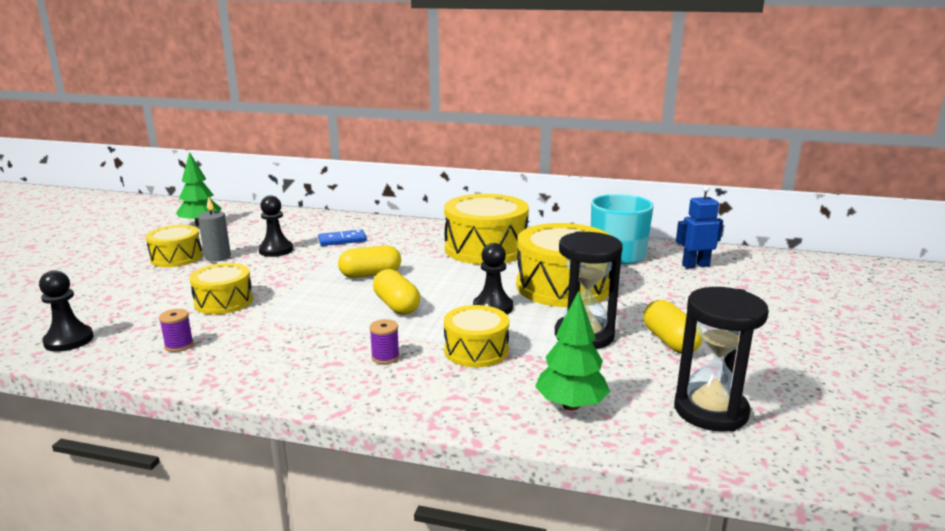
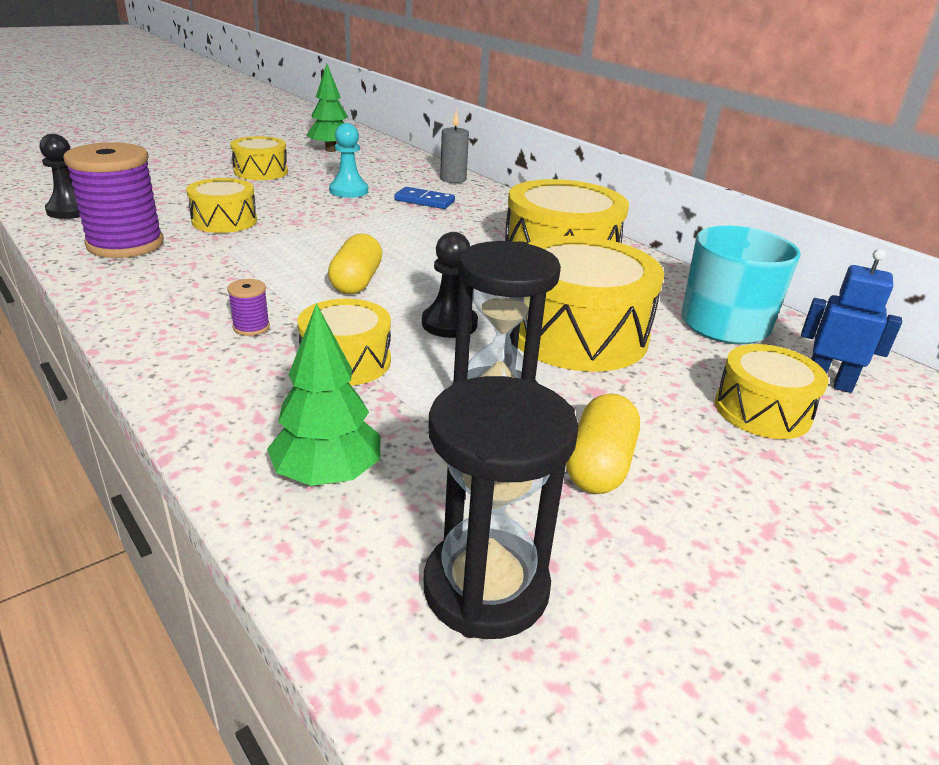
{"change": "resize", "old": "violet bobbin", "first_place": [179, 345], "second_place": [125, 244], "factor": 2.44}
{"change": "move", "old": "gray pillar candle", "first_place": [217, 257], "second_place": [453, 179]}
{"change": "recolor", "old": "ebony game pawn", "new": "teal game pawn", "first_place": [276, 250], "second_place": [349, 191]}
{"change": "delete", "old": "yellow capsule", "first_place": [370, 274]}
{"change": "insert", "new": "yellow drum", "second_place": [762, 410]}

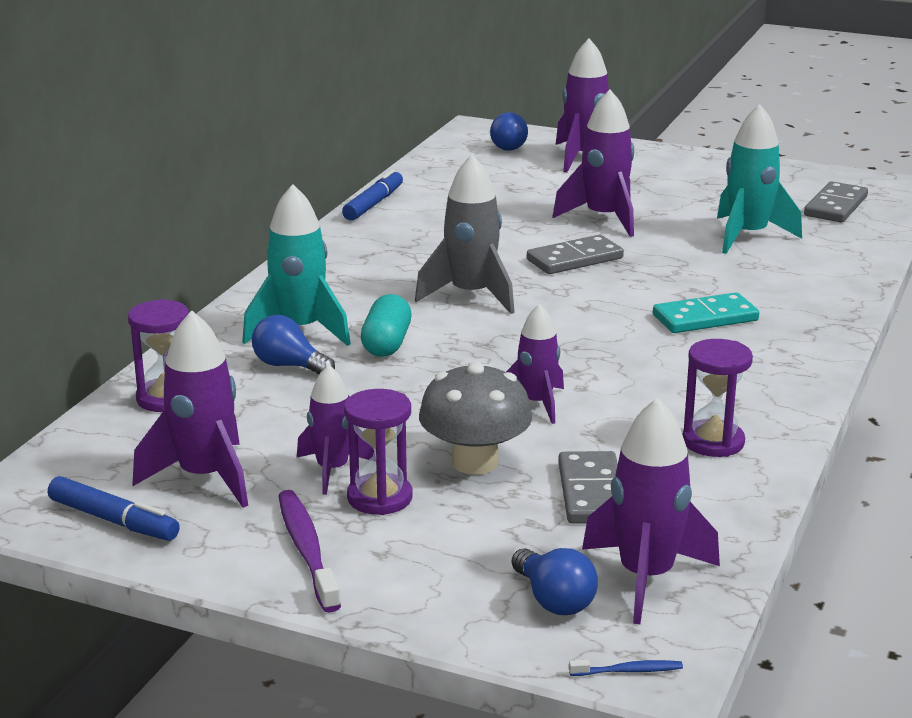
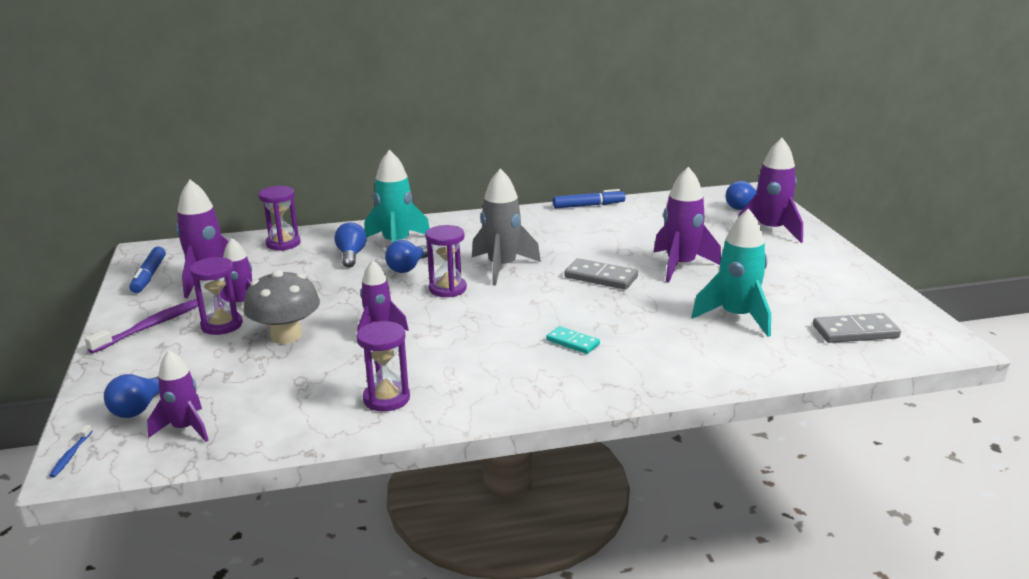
{"change": "replace", "old": "teal capsule", "new": "cobalt light bulb", "first_place": [386, 344], "second_place": [407, 268]}
{"change": "delete", "old": "gray domino piece", "first_place": [592, 493]}
{"change": "rotate", "old": "cobalt dental brush", "first_place": [628, 671], "second_place": [71, 455], "degrees": 45}
{"change": "resize", "old": "violet spaceship", "first_place": [646, 577], "second_place": [185, 428], "factor": 0.65}
{"change": "resize", "old": "teal domino piece", "first_place": [705, 318], "second_place": [573, 342], "factor": 0.65}
{"change": "insert", "new": "violet sand timer", "second_place": [447, 289]}

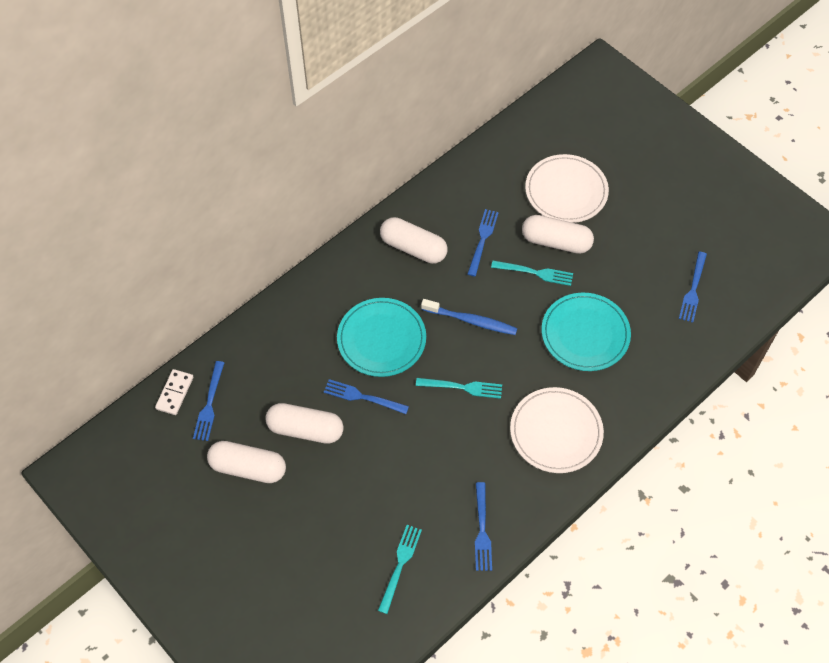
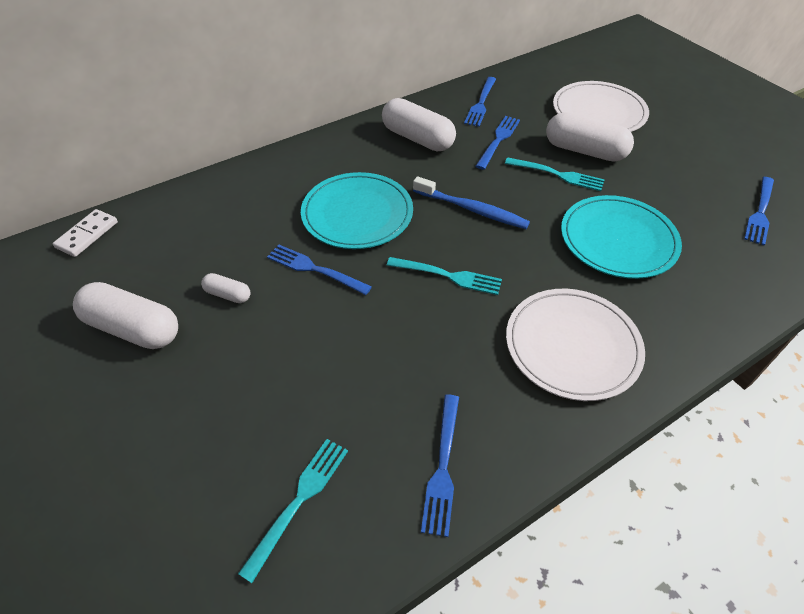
{"change": "move", "old": "cobalt fork", "first_place": [209, 404], "second_place": [481, 103]}
{"change": "resize", "old": "pure white capsule", "first_place": [305, 429], "second_place": [228, 294], "factor": 0.49}

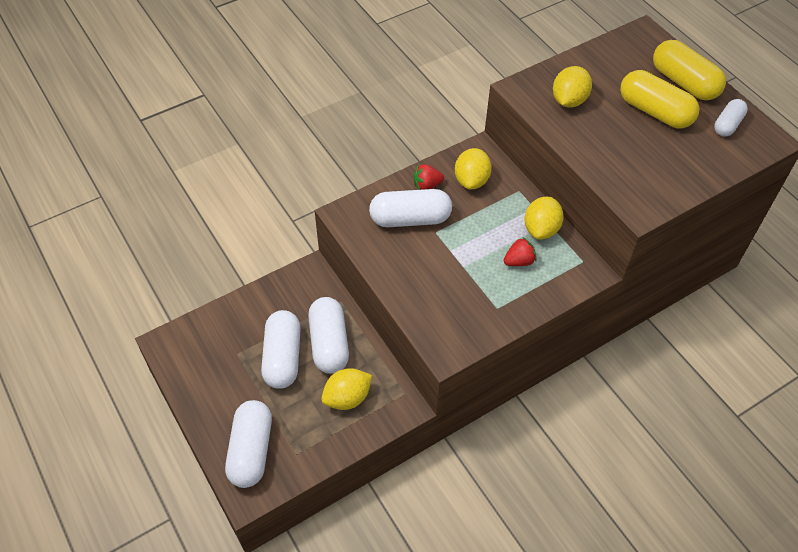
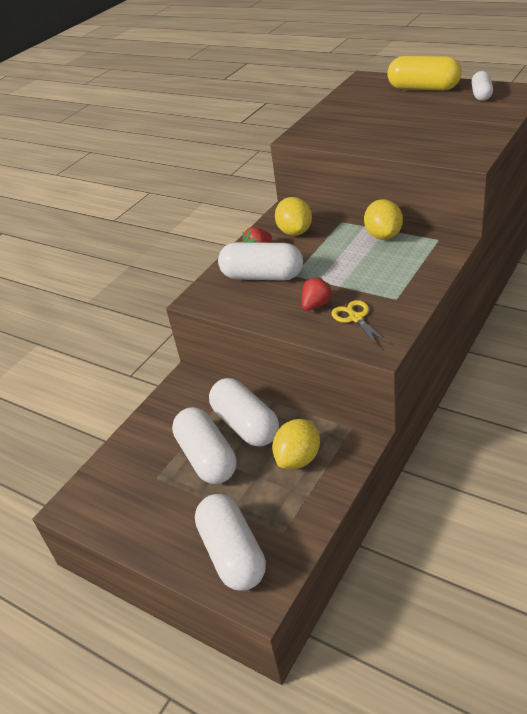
{"change": "rotate", "old": "pure white capsule", "first_place": [410, 219], "second_place": [262, 276], "degrees": 45}
{"change": "move", "old": "scarlet toy strawberry", "first_place": [519, 261], "second_place": [316, 305]}
{"change": "delete", "old": "yellow lemon", "first_place": [569, 100]}
{"change": "delete", "old": "yellow capsule", "first_place": [654, 112]}
{"change": "insert", "new": "yellow pair of scissors", "second_place": [356, 318]}

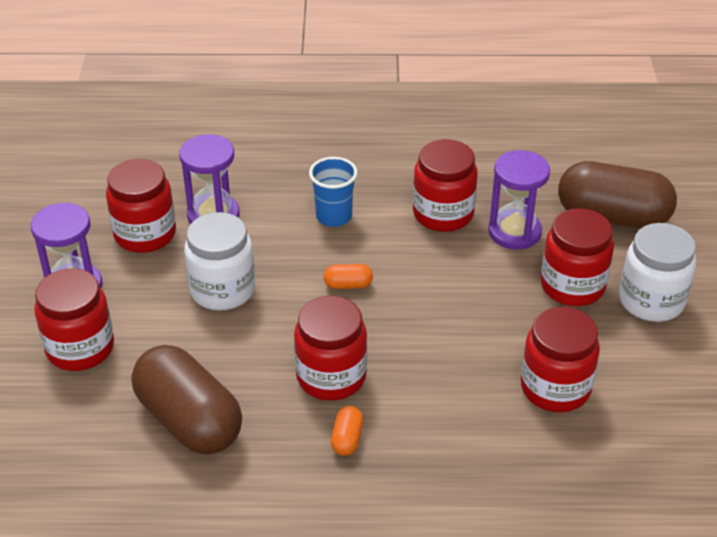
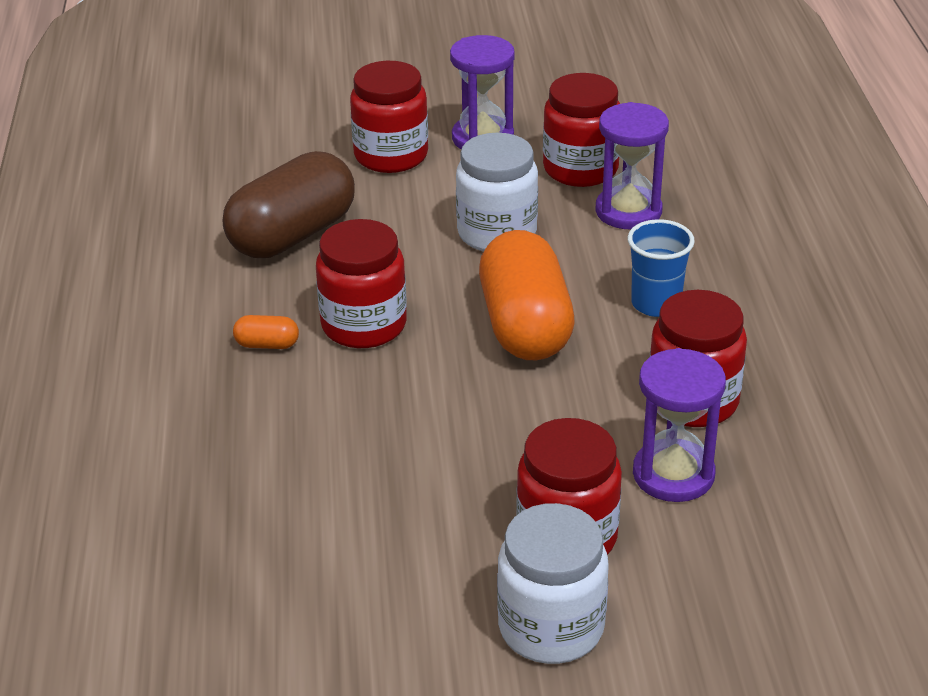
{"change": "resize", "old": "bright orange capsule", "first_place": [348, 285], "second_place": [525, 326], "factor": 2.49}
{"change": "delete", "old": "scarlet jam jar", "first_place": [555, 388]}
{"change": "delete", "old": "dark brown capsule", "first_place": [612, 217]}

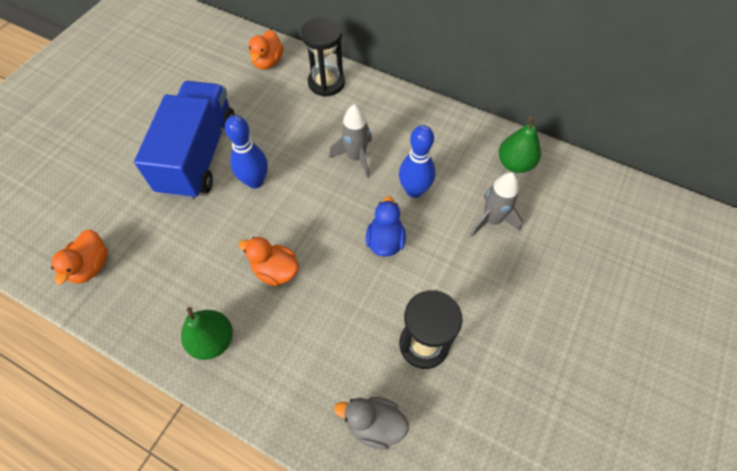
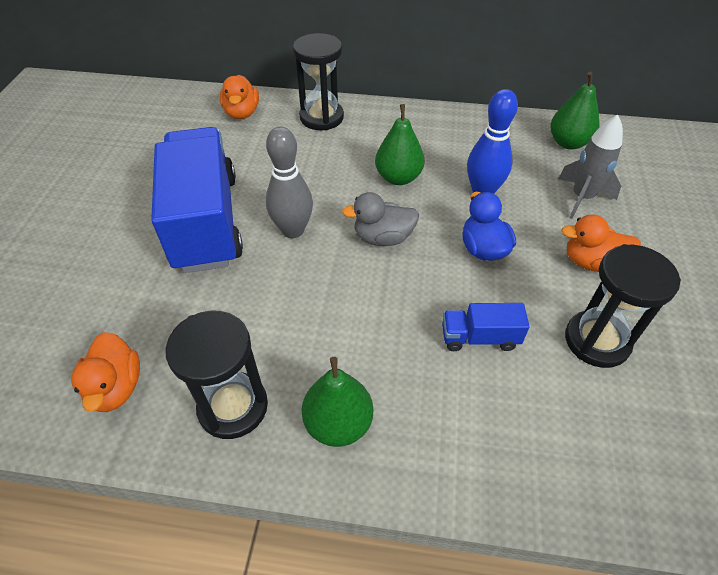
{"change": "recolor", "old": "cobalt tenpin", "new": "gray tenpin", "first_place": [255, 181], "second_place": [293, 230]}
{"change": "move", "old": "bright orange duck", "first_place": [275, 270], "second_place": [591, 262]}
{"change": "replace", "old": "gray spaceship", "new": "green pear", "first_place": [356, 158], "second_place": [398, 178]}
{"change": "move", "old": "gray duck", "first_place": [374, 424], "second_place": [383, 238]}
{"change": "insert", "new": "ebony sand timer", "second_place": [233, 407]}
{"change": "insert", "new": "cobalt truck", "second_place": [479, 337]}

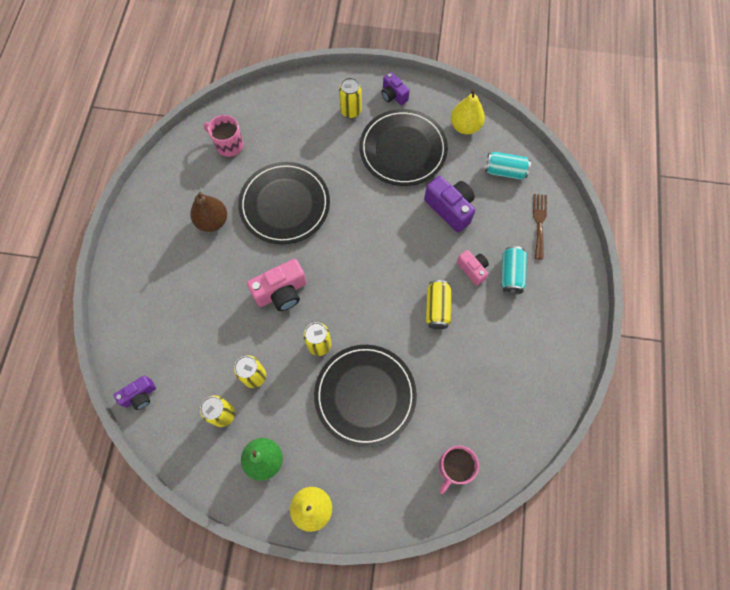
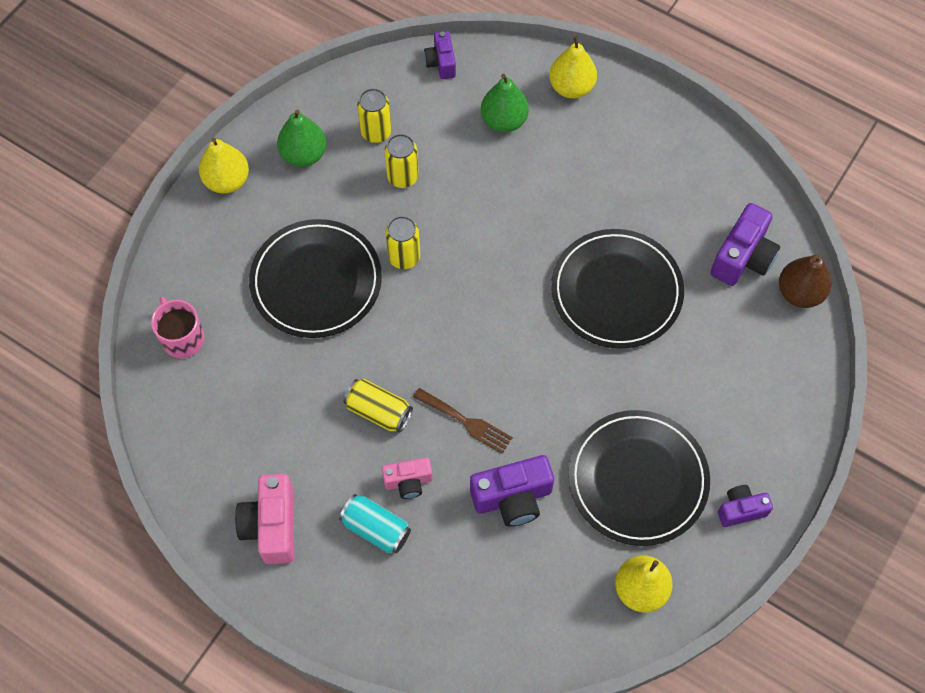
{"change": "move", "old": "dark brown pear", "first_place": [212, 221], "second_place": [799, 293]}
{"change": "replace", "old": "pink mug", "new": "violet photo camera", "first_place": [228, 145], "second_place": [742, 257]}
{"change": "move", "old": "pink photo camera", "first_place": [281, 292], "second_place": [272, 526]}
{"change": "delete", "old": "yellow soda can", "first_place": [351, 111]}
{"change": "delete", "old": "teal soda can", "first_place": [505, 171]}
{"change": "move", "old": "dark brown fork", "first_place": [539, 223], "second_place": [466, 422]}
{"change": "insert", "new": "green pear", "second_place": [504, 121]}
{"change": "insert", "new": "yellow pear", "second_place": [571, 87]}

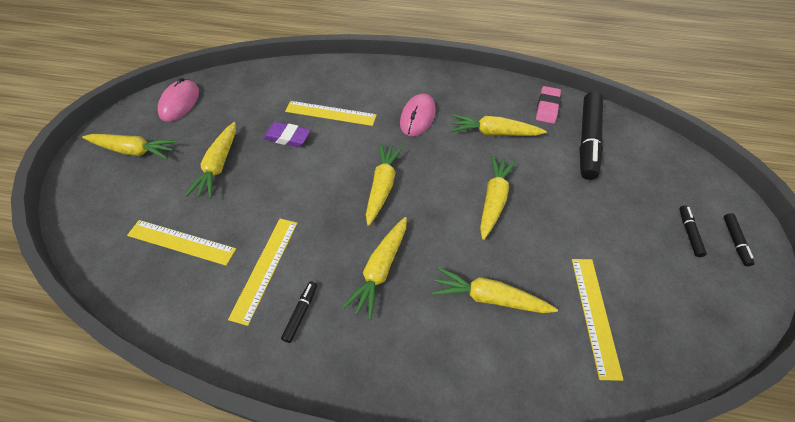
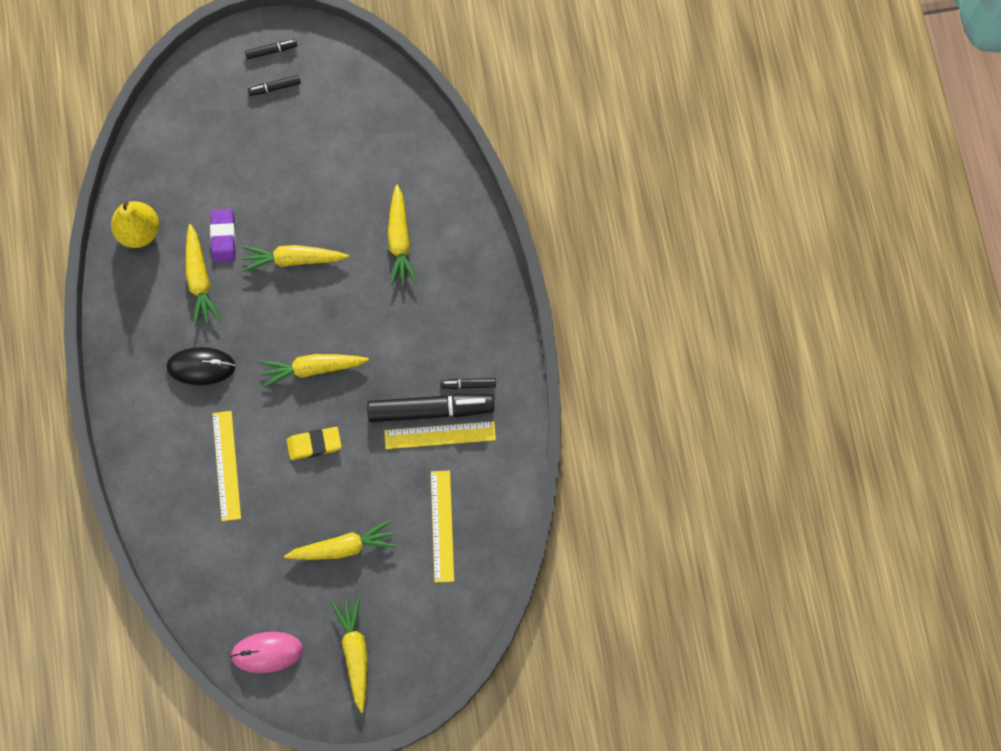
{"change": "move", "old": "violet pencil eraser", "first_place": [287, 137], "second_place": [223, 237]}
{"change": "delete", "old": "yellow root vegetable", "first_place": [380, 270]}
{"change": "recolor", "old": "pink mouse", "new": "ebony mouse", "first_place": [417, 117], "second_place": [201, 366]}
{"change": "replace", "old": "pink pencil eraser", "new": "yellow pear", "first_place": [547, 107], "second_place": [139, 231]}
{"change": "delete", "old": "yellow ruler", "first_place": [594, 315]}
{"change": "move", "old": "ebony marker", "first_place": [587, 140], "second_place": [431, 410]}
{"change": "insert", "new": "yellow pencil eraser", "second_place": [314, 444]}

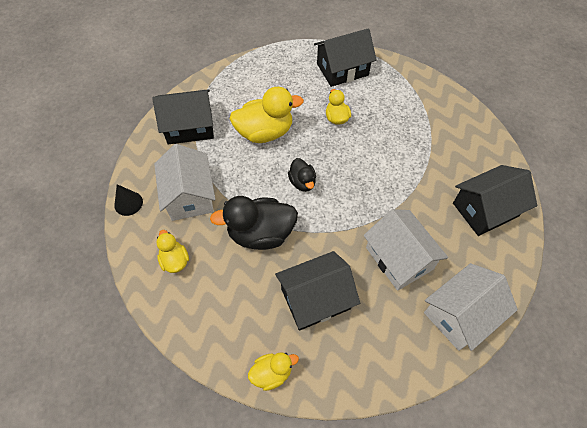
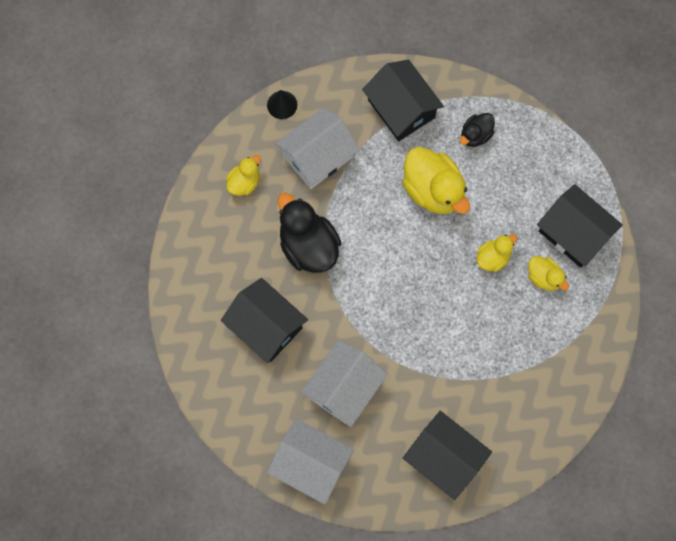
{"change": "move", "old": "yellow duck", "first_place": [272, 373], "second_place": [544, 277]}
{"change": "move", "old": "ebony duck", "first_place": [302, 182], "second_place": [475, 135]}

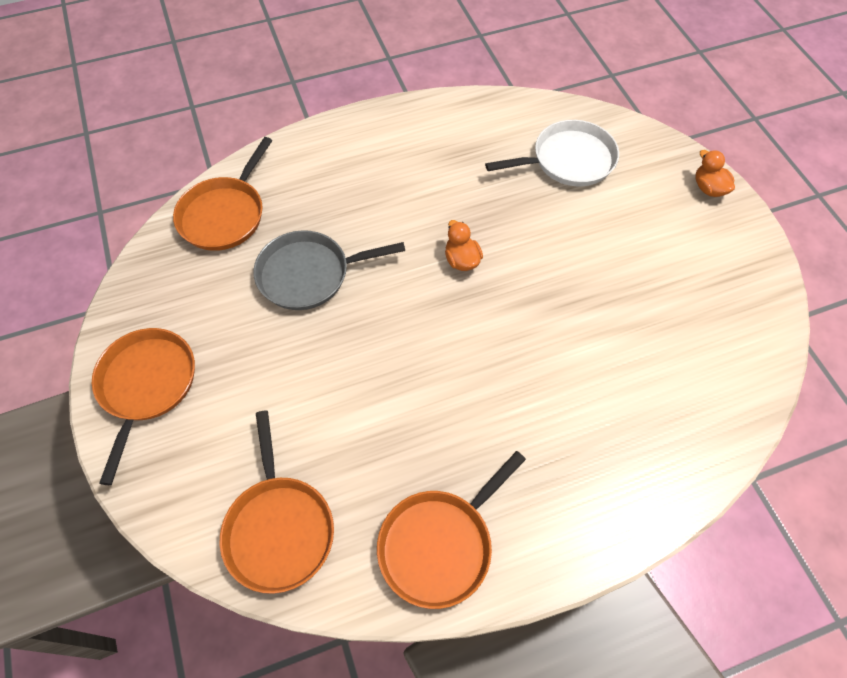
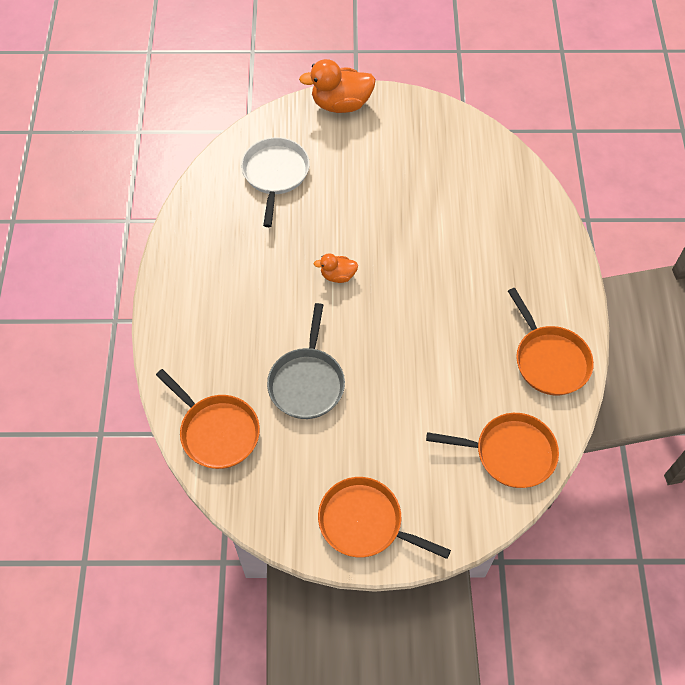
{"change": "resize", "old": "bright orange duck", "first_place": [708, 188], "second_place": [341, 104], "factor": 1.89}

